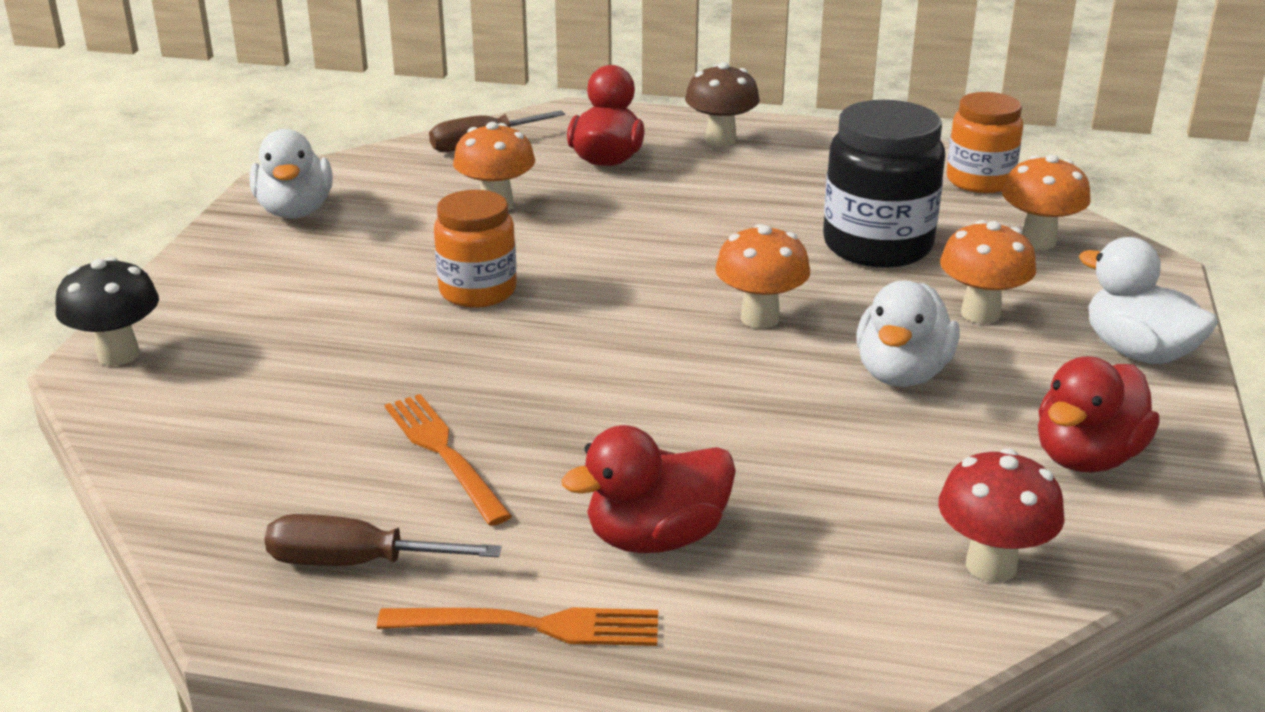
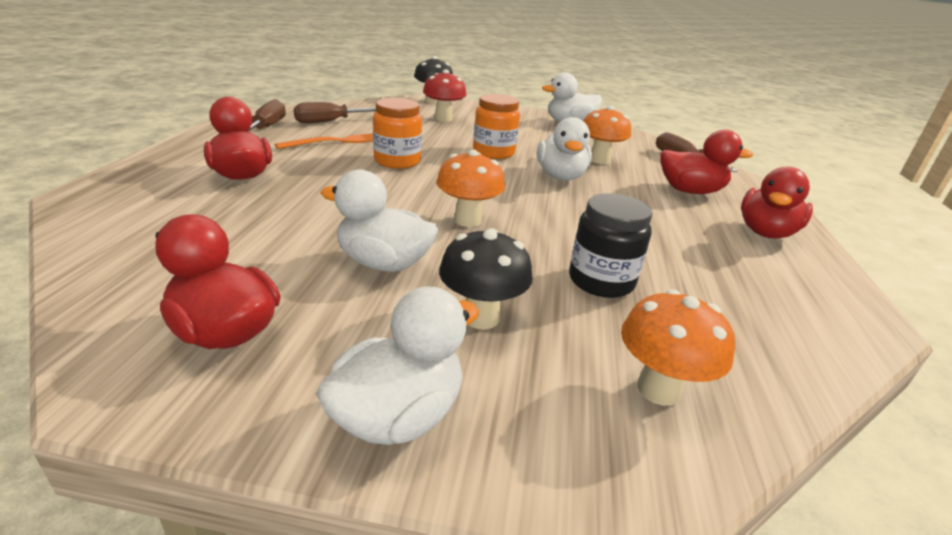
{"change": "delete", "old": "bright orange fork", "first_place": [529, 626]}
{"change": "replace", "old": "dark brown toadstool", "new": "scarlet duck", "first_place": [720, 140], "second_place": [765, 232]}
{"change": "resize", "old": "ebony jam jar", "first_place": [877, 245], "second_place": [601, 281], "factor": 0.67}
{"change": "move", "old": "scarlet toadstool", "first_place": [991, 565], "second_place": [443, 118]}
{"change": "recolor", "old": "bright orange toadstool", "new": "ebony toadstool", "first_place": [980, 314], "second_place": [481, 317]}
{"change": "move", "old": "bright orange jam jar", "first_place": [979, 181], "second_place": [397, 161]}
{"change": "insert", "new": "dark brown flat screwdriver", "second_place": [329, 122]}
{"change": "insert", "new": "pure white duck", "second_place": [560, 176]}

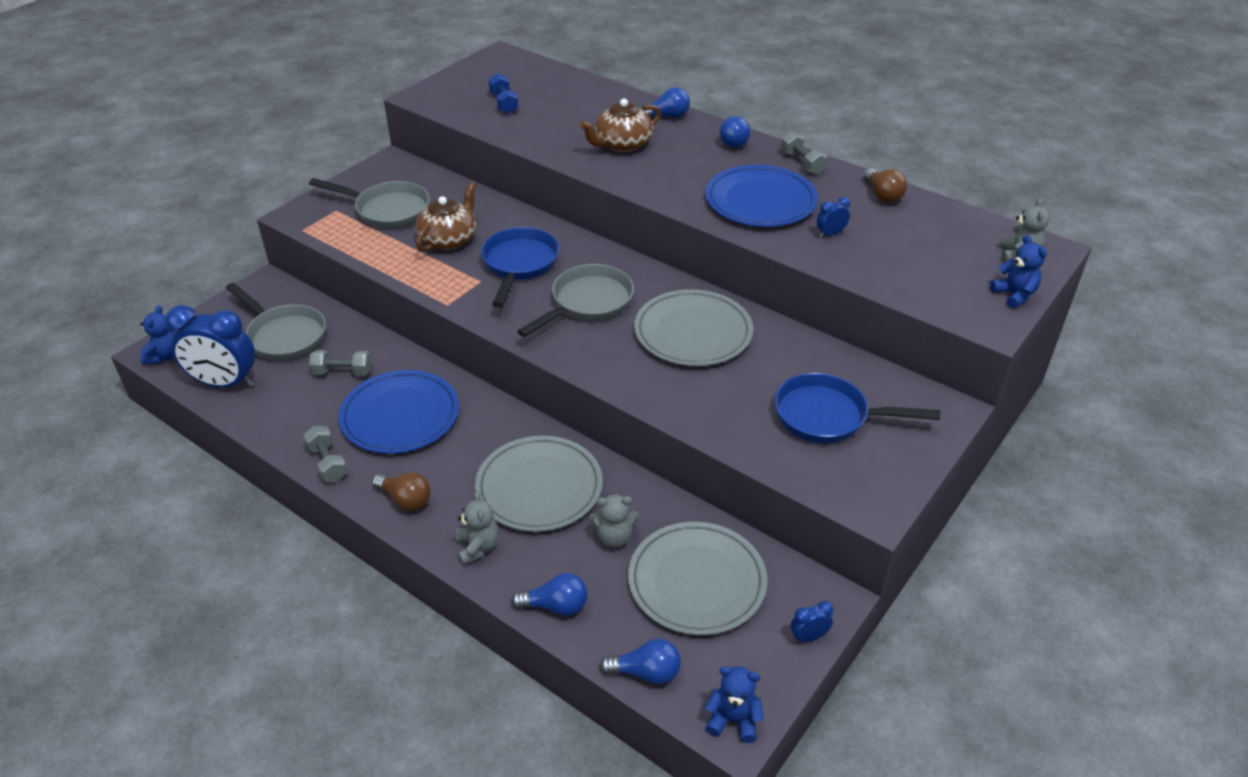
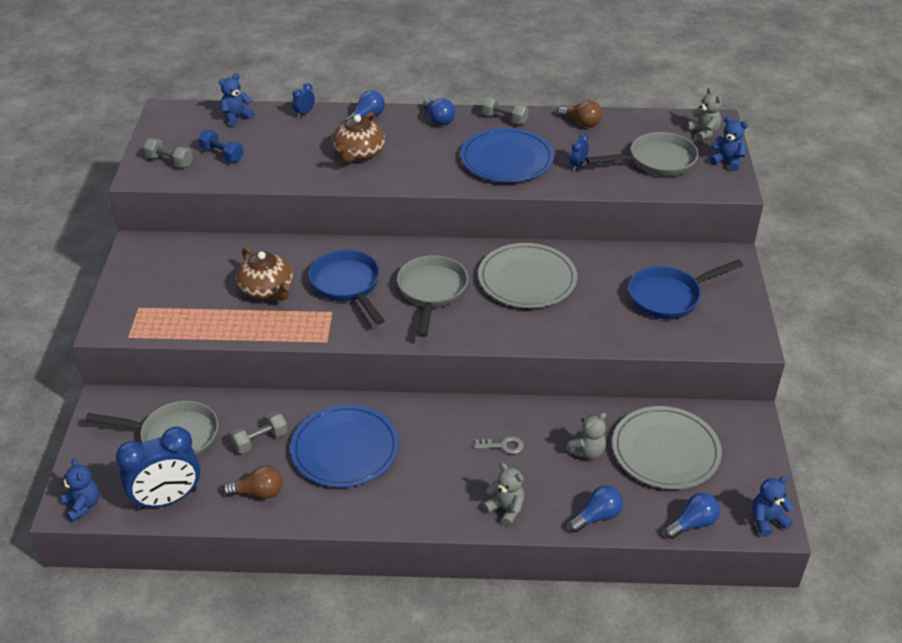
{"change": "move", "old": "gray hand weight", "first_place": [328, 463], "second_place": [169, 161]}
{"change": "move", "old": "gray frying pan", "first_place": [387, 210], "second_place": [656, 161]}
{"change": "move", "old": "dark brown light bulb", "first_place": [405, 500], "second_place": [258, 492]}
{"change": "rotate", "old": "dark brown china teapot", "first_place": [449, 239], "second_place": [267, 289], "degrees": 150}
{"change": "replace", "old": "gray plate", "new": "gray door key", "first_place": [539, 487], "second_place": [503, 446]}
{"change": "move", "old": "cobalt clock", "first_place": [808, 637], "second_place": [304, 113]}
{"change": "insert", "new": "cobalt teddy", "second_place": [236, 117]}

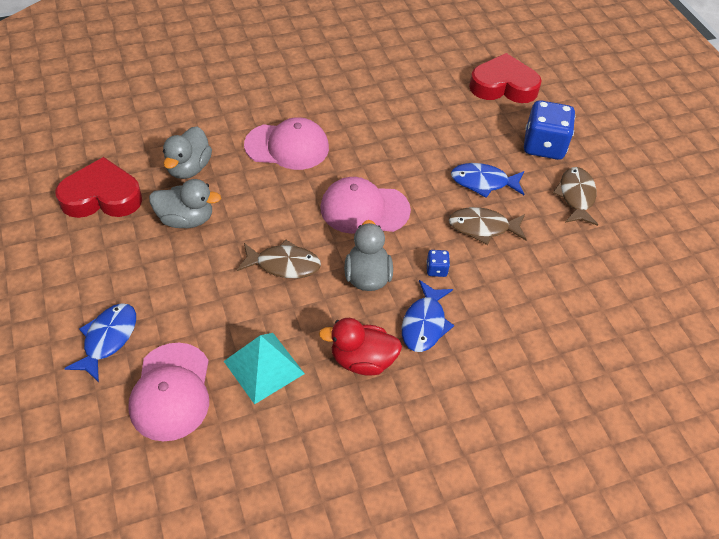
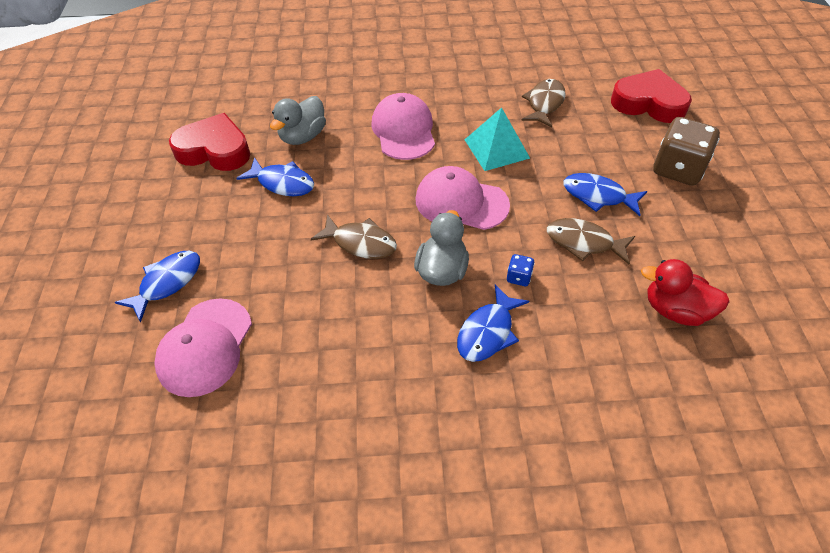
{"change": "replace", "old": "gray duck", "new": "cobalt toy fish", "first_place": [186, 219], "second_place": [282, 183]}
{"change": "move", "old": "teal pyramid", "first_place": [264, 367], "second_place": [496, 148]}
{"change": "rotate", "old": "pink baseball cap", "first_place": [287, 146], "second_place": [404, 130], "degrees": -120}
{"change": "move", "old": "scarlet duck", "first_place": [362, 360], "second_place": [675, 310]}
{"change": "recolor", "old": "cobalt game die", "new": "dark brown game die", "first_place": [544, 146], "second_place": [678, 169]}
{"change": "move", "old": "dark brown toy fish", "first_place": [576, 196], "second_place": [544, 104]}

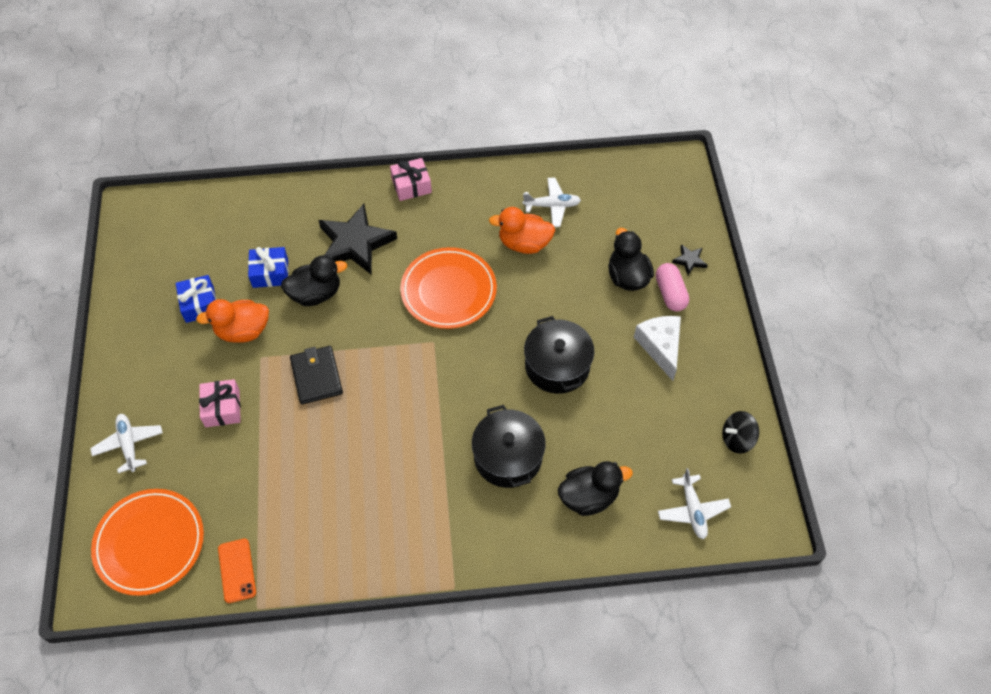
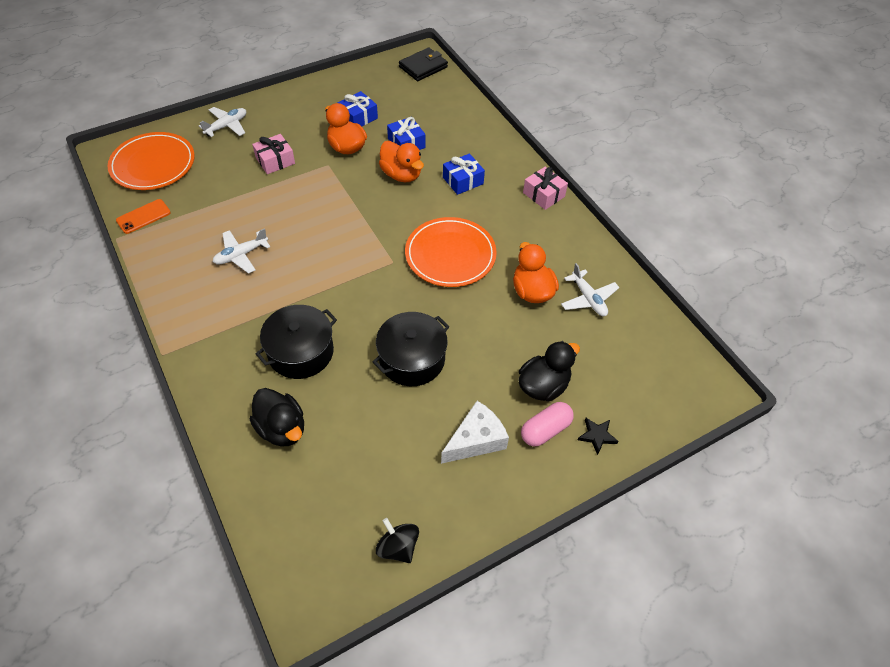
{"change": "recolor", "old": "ebony duck", "new": "bright orange duck", "first_place": [316, 294], "second_place": [401, 175]}
{"change": "move", "old": "ebony card wallet", "first_place": [317, 376], "second_place": [423, 67]}
{"change": "replace", "old": "ebony five-pointed star", "new": "cobalt gift", "first_place": [355, 243], "second_place": [463, 181]}
{"change": "move", "old": "pure white plane", "first_place": [692, 510], "second_place": [241, 255]}

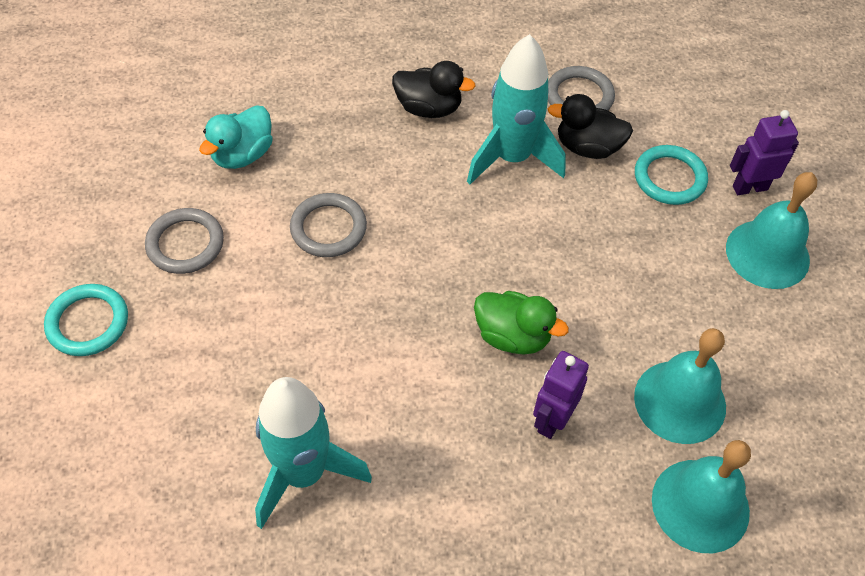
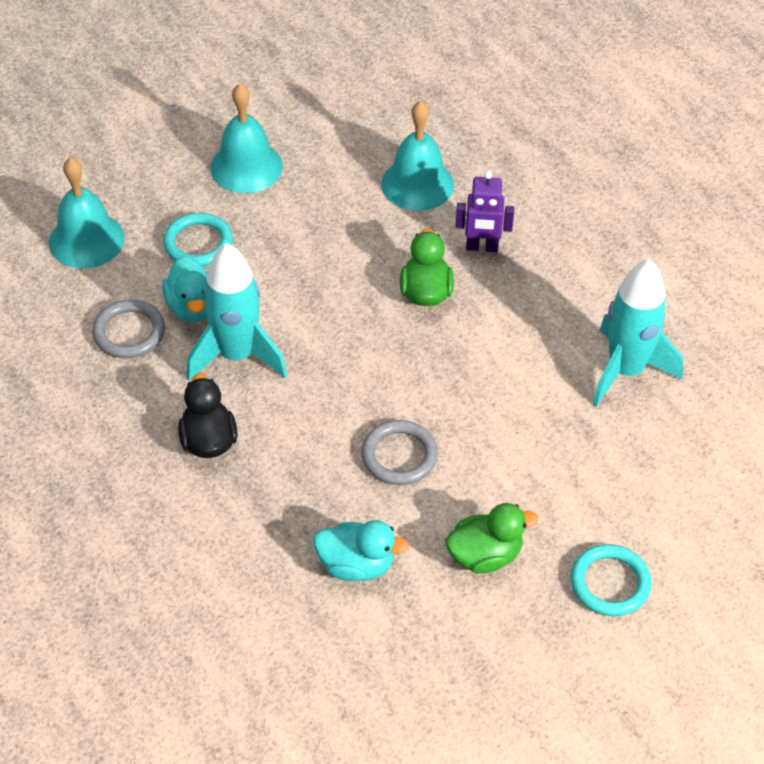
{"change": "replace", "old": "gray hoop", "new": "green duck", "first_place": [185, 244], "second_place": [485, 555]}
{"change": "recolor", "old": "ebony duck", "new": "teal duck", "first_place": [587, 147], "second_place": [193, 307]}
{"change": "move", "old": "teal hand bell", "first_place": [700, 505], "second_place": [86, 240]}
{"change": "delete", "old": "violet toy robot", "first_place": [749, 187]}

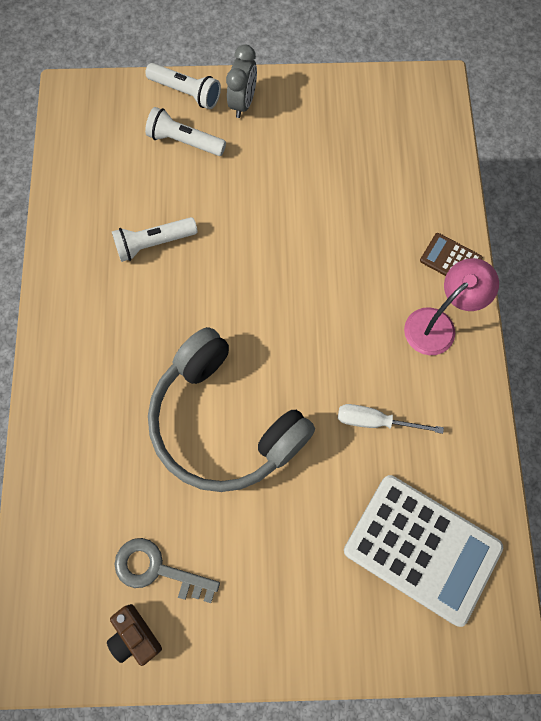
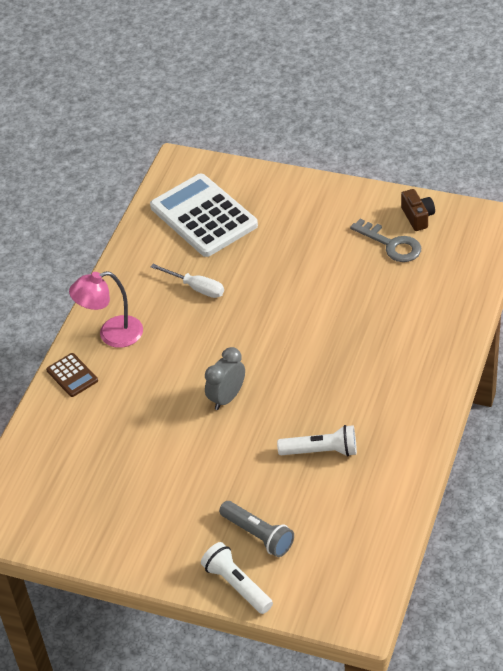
{"change": "recolor", "old": "pure white flashlight", "new": "gray flashlight", "first_place": [184, 141], "second_place": [258, 535]}
{"change": "delete", "old": "gray headset", "first_place": [224, 422]}
{"change": "move", "old": "gray clock", "first_place": [243, 103], "second_place": [227, 398]}

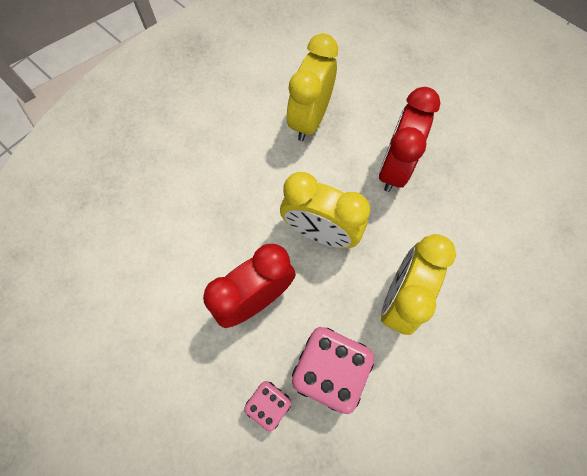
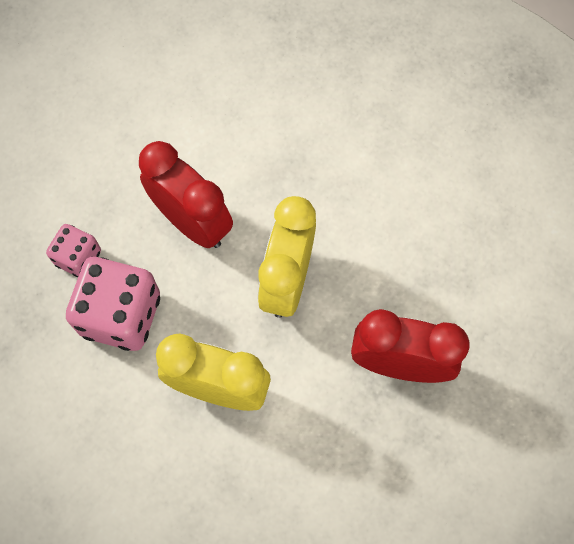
{"change": "delete", "old": "yellow clock", "first_place": [310, 119]}

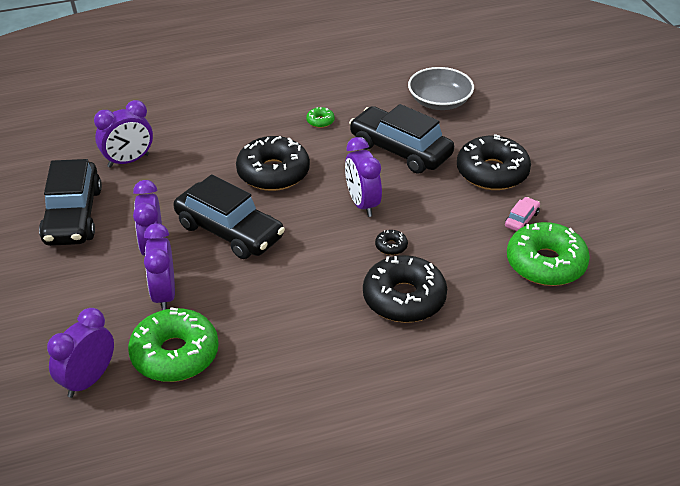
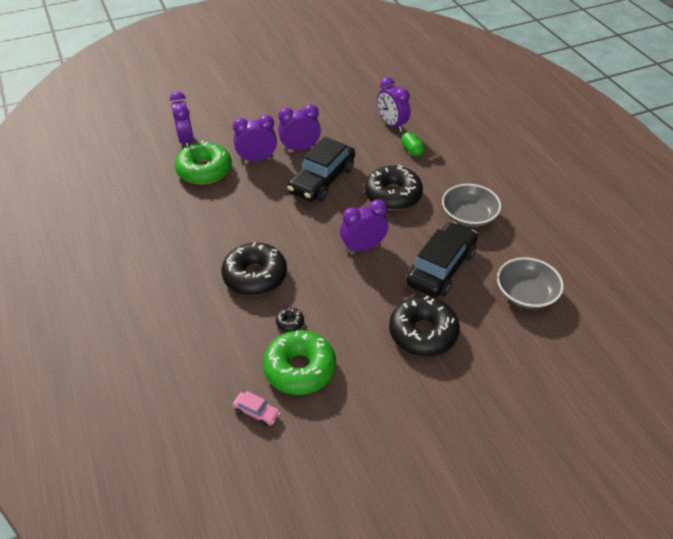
{"change": "delete", "old": "ebony toy car", "first_place": [73, 215]}
{"change": "rotate", "old": "violet clock", "first_place": [88, 380], "second_place": [186, 140], "degrees": 45}
{"change": "replace", "old": "green glazed donut", "new": "gray serving bowl", "first_place": [320, 121], "second_place": [469, 216]}
{"change": "move", "old": "ebony glazed donut", "first_place": [391, 246], "second_place": [290, 322]}
{"change": "move", "old": "pink toy car", "first_place": [521, 219], "second_place": [256, 412]}
{"change": "insert", "new": "green capsule", "second_place": [412, 150]}

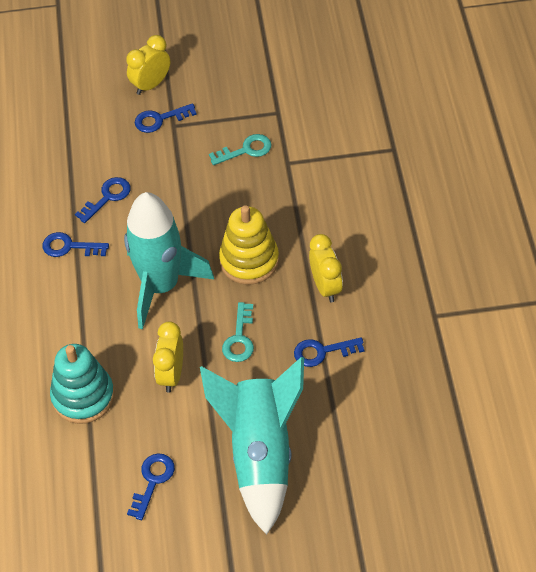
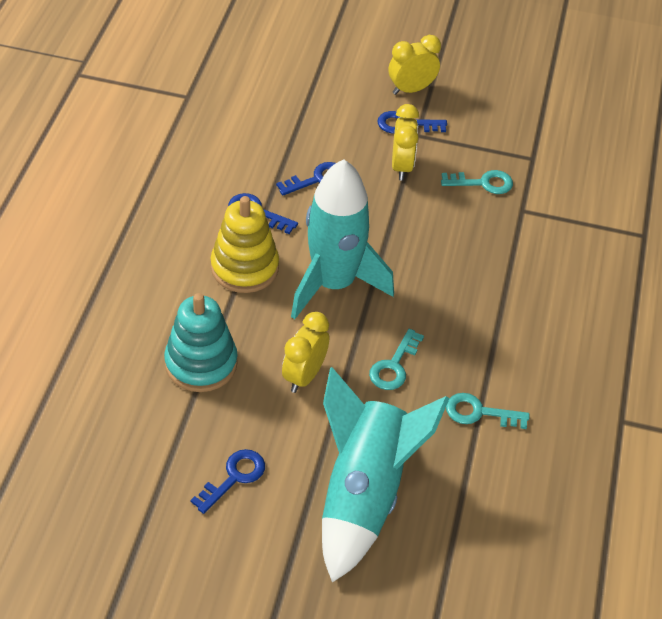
{"change": "move", "old": "yellow stacking rings", "first_place": [249, 260], "second_place": [244, 267]}
{"change": "recolor", "old": "cobalt door key", "new": "teal door key", "first_place": [322, 352], "second_place": [479, 413]}
{"change": "move", "old": "yellow clock", "first_place": [325, 287], "second_place": [401, 166]}

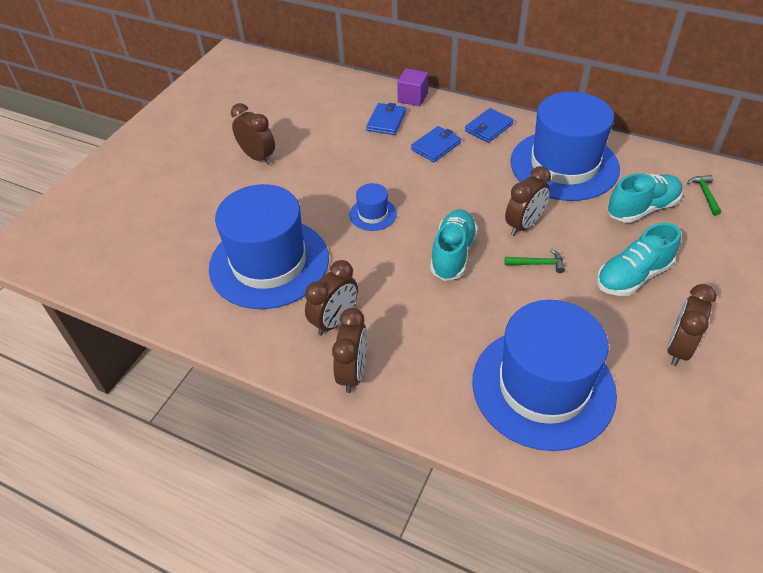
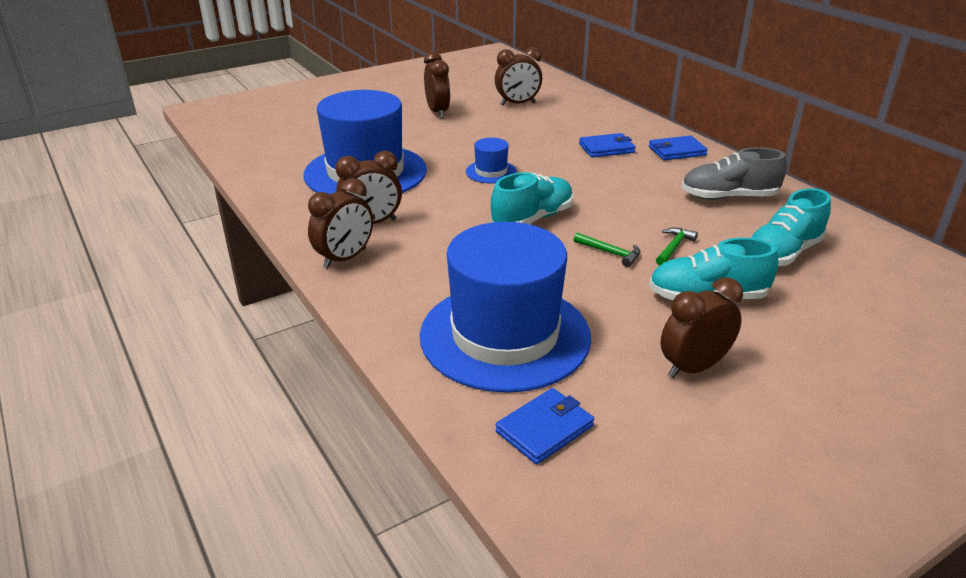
{"change": "move", "old": "cobalt card wallet", "first_place": [386, 121], "second_place": [544, 429]}
{"change": "delete", "old": "violet solid cube", "first_place": [412, 98]}
{"change": "move", "old": "dark brown clock", "first_place": [524, 225], "second_place": [517, 104]}
{"change": "replace", "old": "cobalt tall hat", "new": "gray shoe", "first_place": [564, 165], "second_place": [728, 197]}
{"change": "rotate", "old": "teal shoe", "first_place": [642, 208], "second_place": [782, 253], "degrees": 135}
{"change": "move", "old": "green carpenter's hammer", "first_place": [705, 194], "second_place": [673, 247]}

